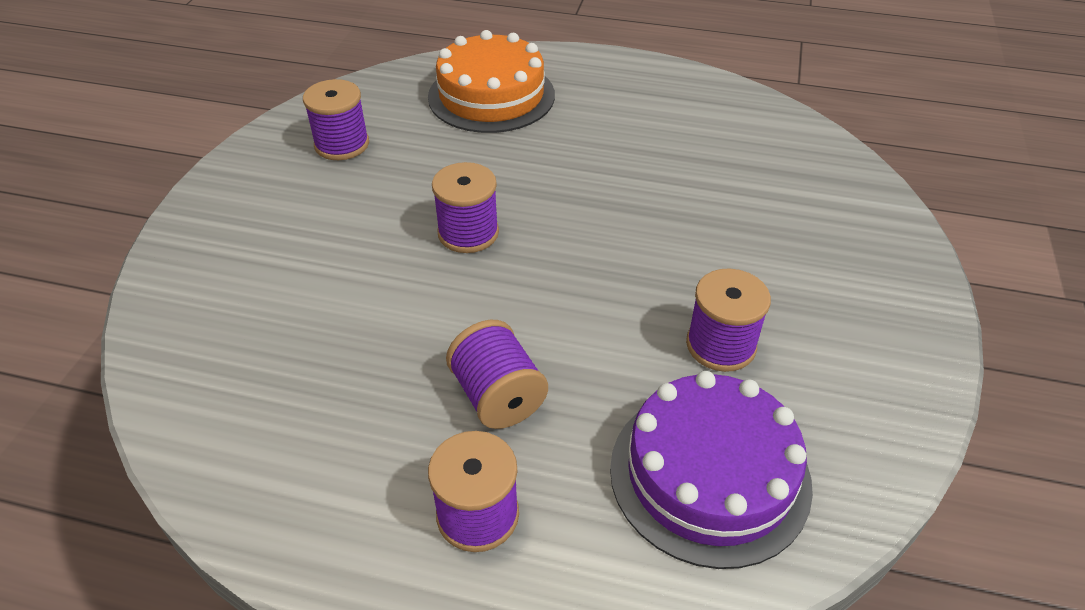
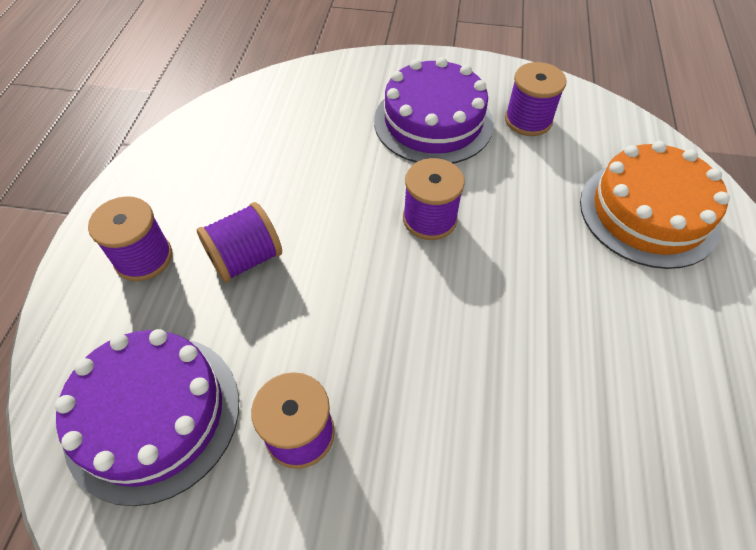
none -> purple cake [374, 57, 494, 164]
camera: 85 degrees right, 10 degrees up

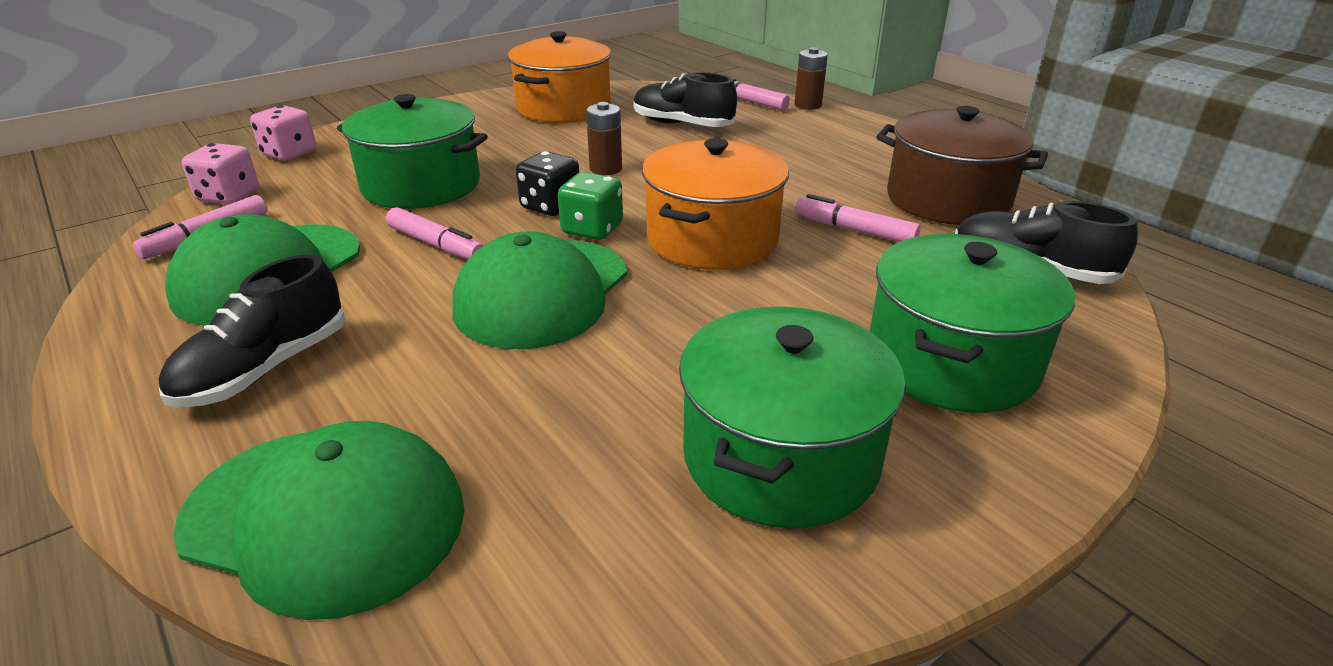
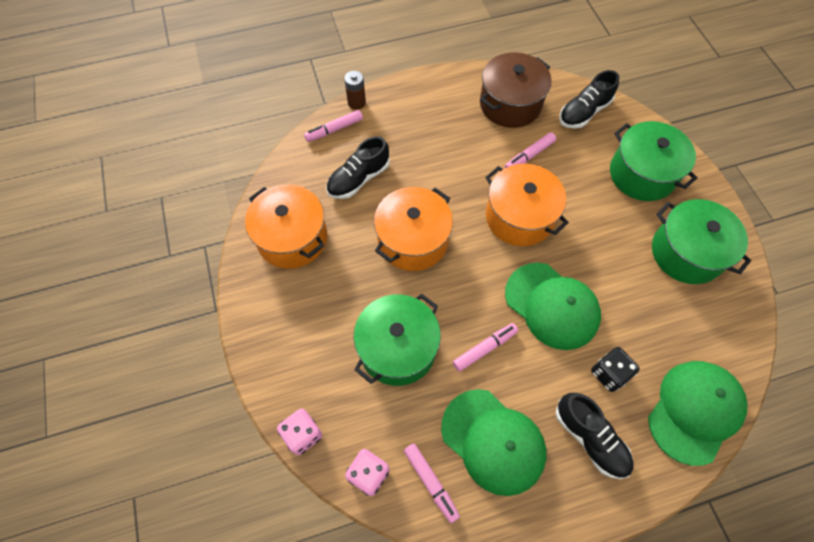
brown battery [586, 102, 622, 175] -> orange pot [374, 187, 453, 271]
black dice [516, 151, 579, 216] -> black dice [591, 347, 640, 392], move
green dice [558, 172, 623, 240] -> none
camera: 70 degrees left, 30 degrees up

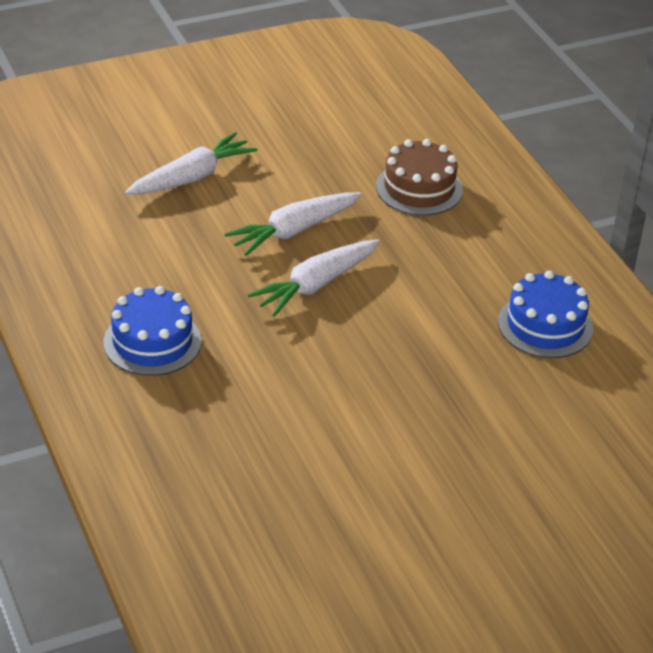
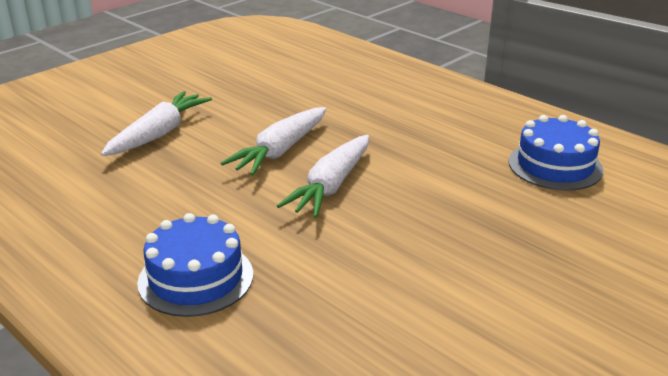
brown cake [376, 139, 463, 216] -> none
camera: 20 degrees left, 10 degrees down

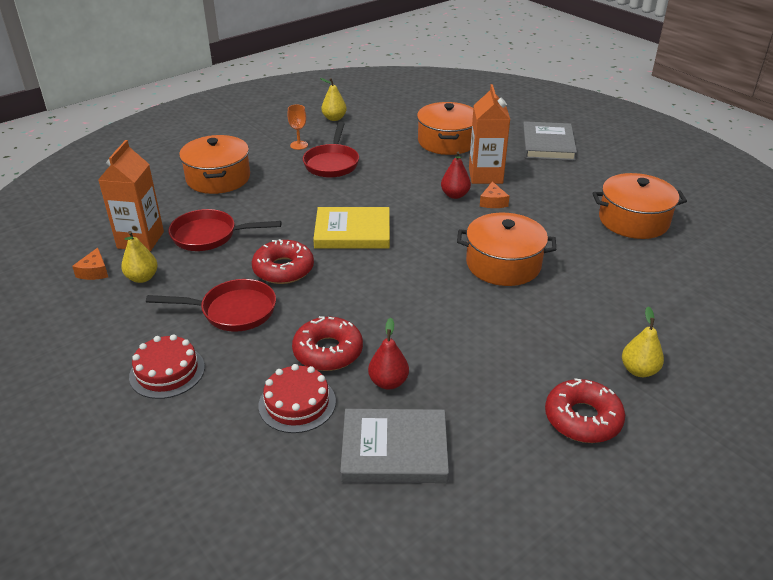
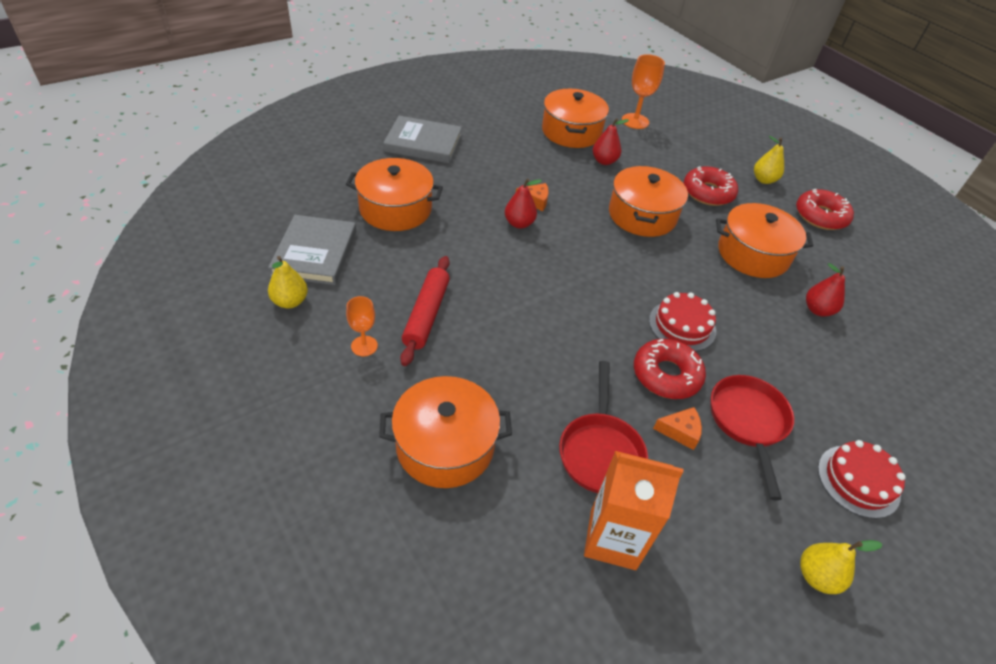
orange carton [469, 84, 510, 184] -> none
red pan [303, 122, 359, 178] -> red rolling pin [400, 256, 450, 366]
yellow book [313, 207, 390, 248] -> none
yellow pear [121, 231, 158, 283] -> yellow pear [800, 540, 883, 594], move
orange cheese [72, 248, 108, 280] -> orange cheese [653, 407, 702, 450], move
red donut [292, 316, 363, 371] -> red donut [684, 166, 738, 206], move
red cake [258, 364, 336, 433] -> red cake [649, 292, 716, 351], move
grey book [340, 409, 449, 483] -> grey book [268, 215, 356, 285], move
none -> orange goblet [622, 54, 665, 129]
none -> red pear [593, 118, 629, 165]
none -> orange pot [716, 203, 813, 278]
camera: 90 degrees left, 10 degrees up

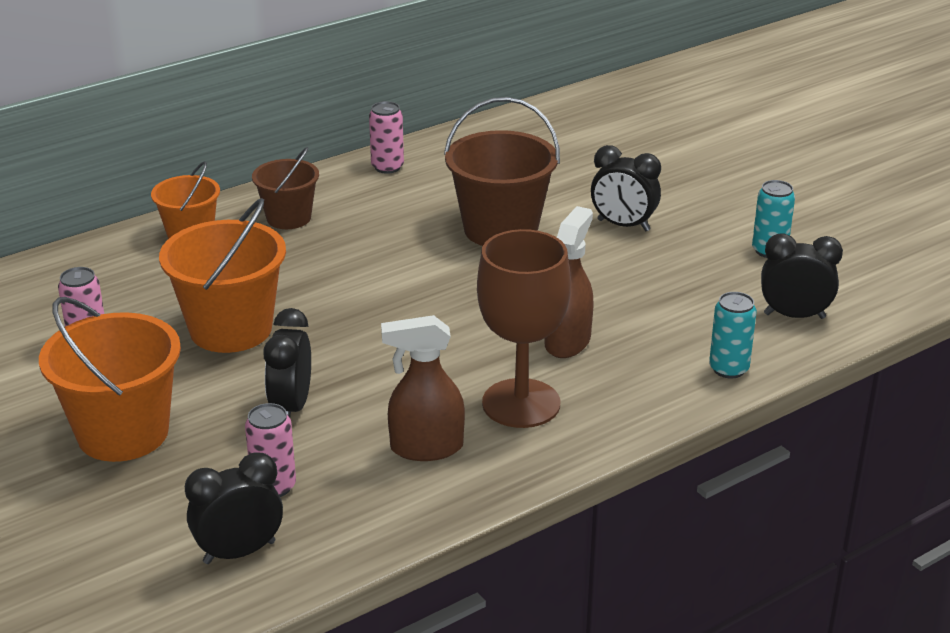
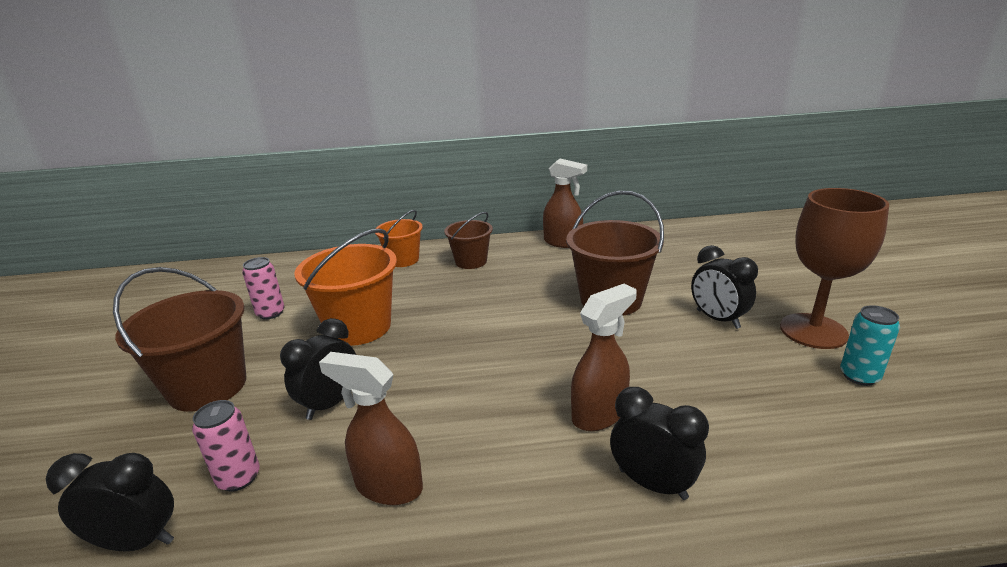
pink can [369, 101, 404, 174] -> brown spray bottle [543, 159, 587, 248]
brown goblet [477, 229, 571, 428] -> brown goblet [780, 188, 889, 349], move
black clock [761, 233, 843, 319] -> black clock [610, 387, 709, 500], move
turquoise can [709, 292, 757, 378] -> none
orange bucket [39, 297, 181, 462] -> brown bucket [113, 267, 246, 412]
camera: 30 degrees right, 5 degrees down

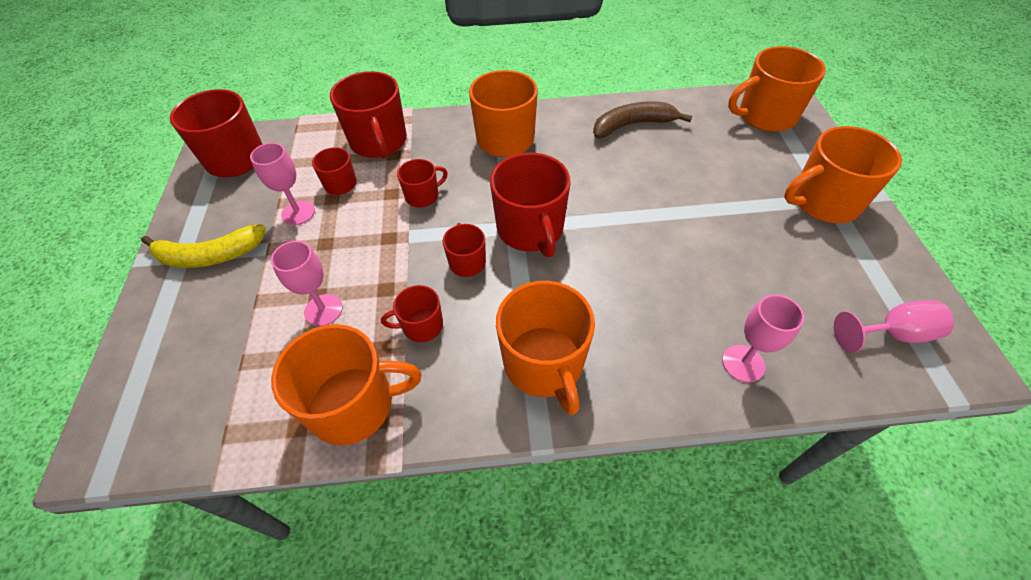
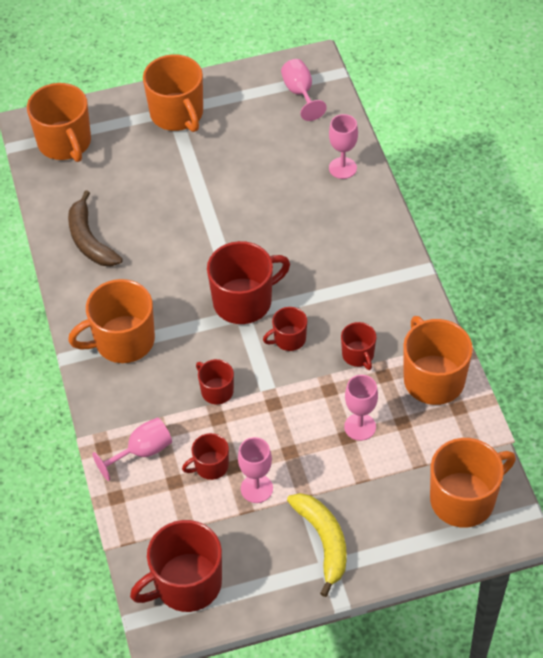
red mug [330, 71, 407, 159] -> pink goblet [92, 418, 172, 481]
orange mug [496, 281, 595, 415] -> orange mug [430, 438, 516, 528], move
camera: 100 degrees left, 0 degrees up

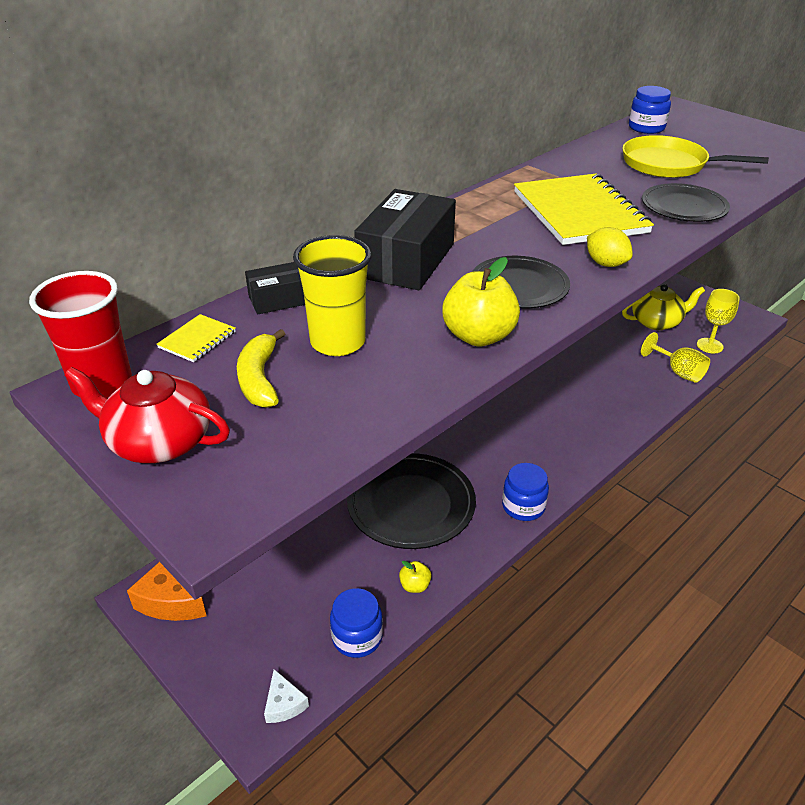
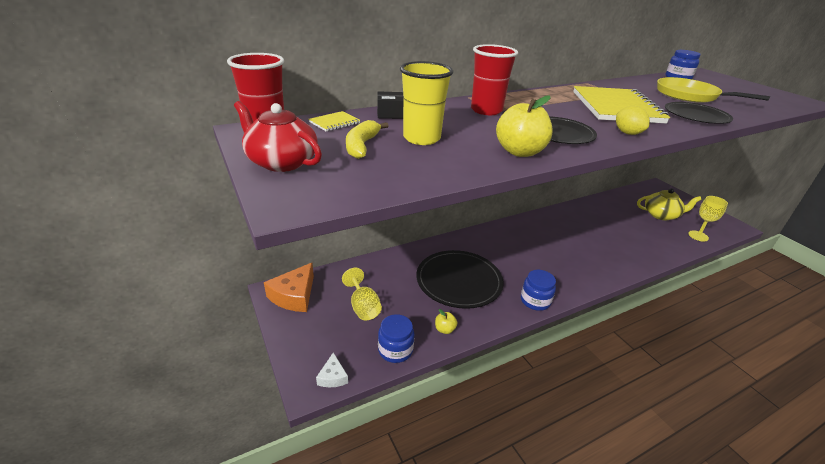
black box [354, 189, 456, 290] -> red cup [471, 44, 518, 115]
yellow goblet [641, 332, 710, 383] -> yellow goblet [342, 268, 382, 320], move
camera: 15 degrees right, 5 degrees down

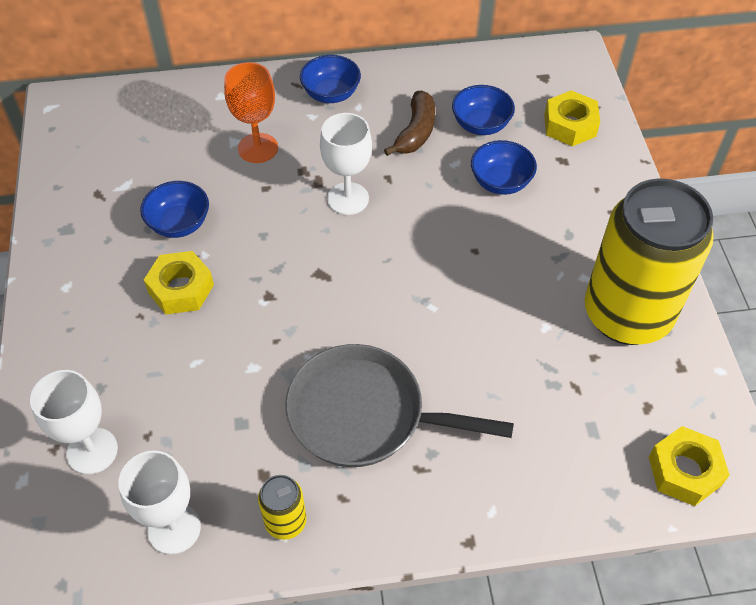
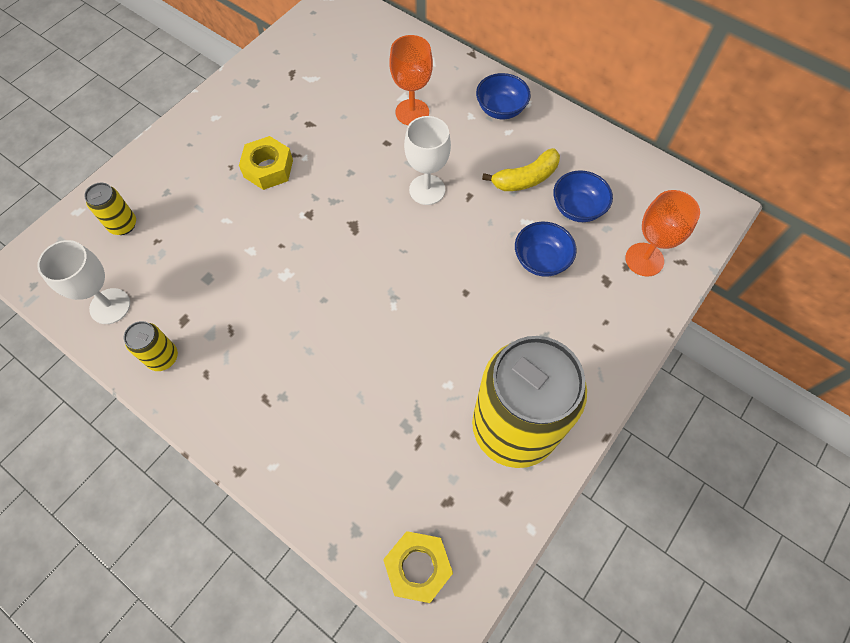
yellow nut [544, 90, 600, 146] -> orange goblet [625, 190, 700, 277]
brown banana [384, 91, 435, 156] -> yellow banana [482, 148, 560, 191]
blue bowl [140, 181, 209, 238] -> none
grey pan [285, 344, 514, 467] -> none
white goblet [30, 370, 118, 474] -> yellow can [84, 183, 136, 235]
camera: 45 degrees right, 10 degrees up

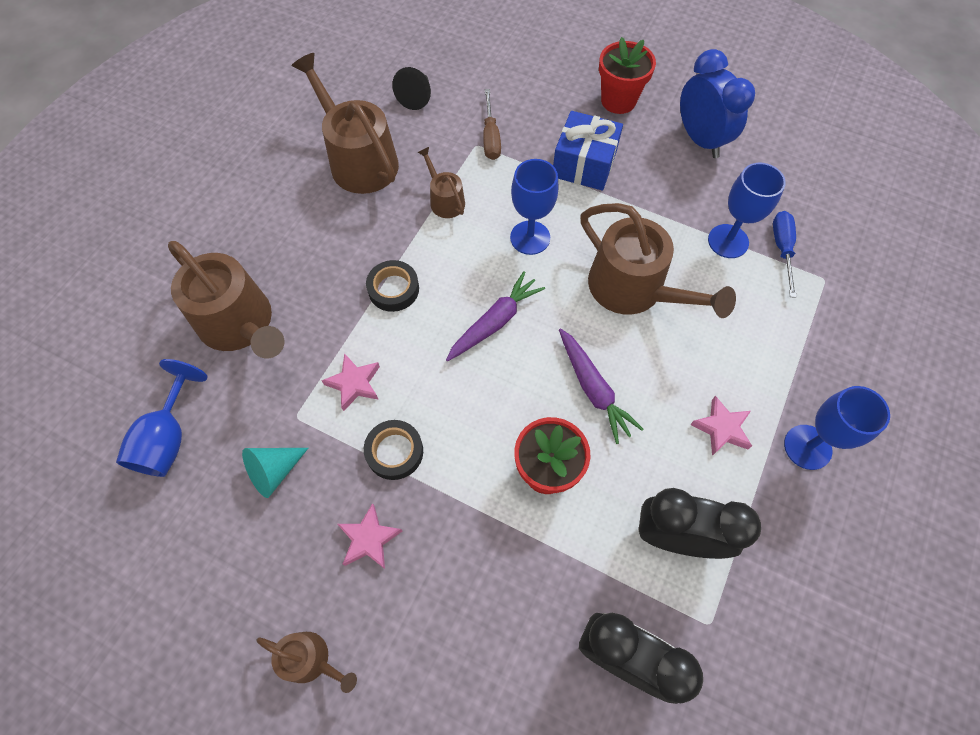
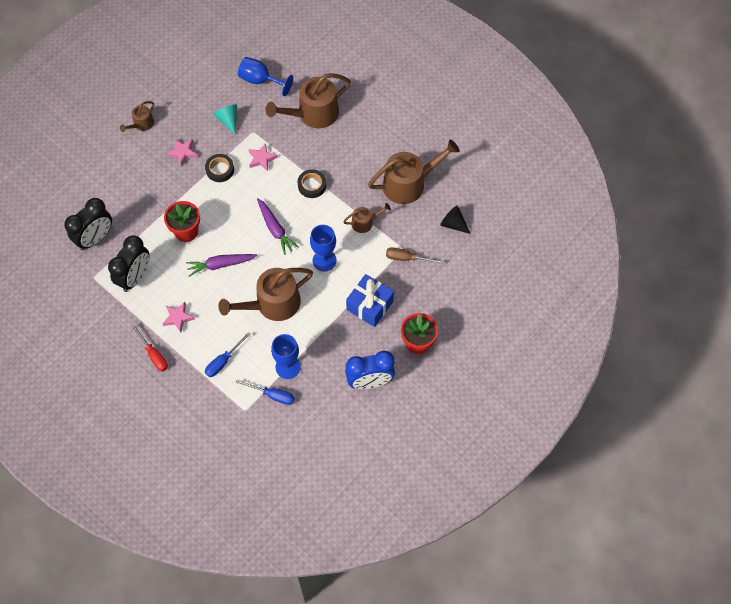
blue goblet [784, 386, 890, 470] -> red screwdriver [131, 324, 168, 372]
none -> blue screwdriver [205, 332, 251, 377]
camera: 105 degrees right, 0 degrees up

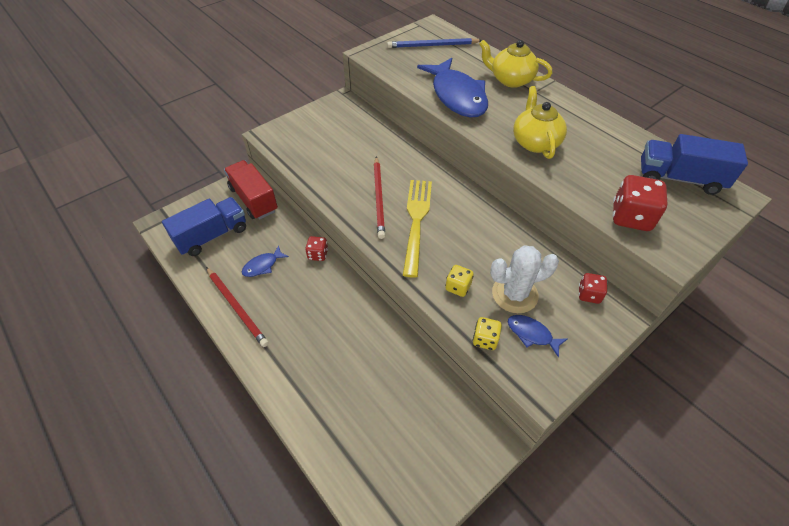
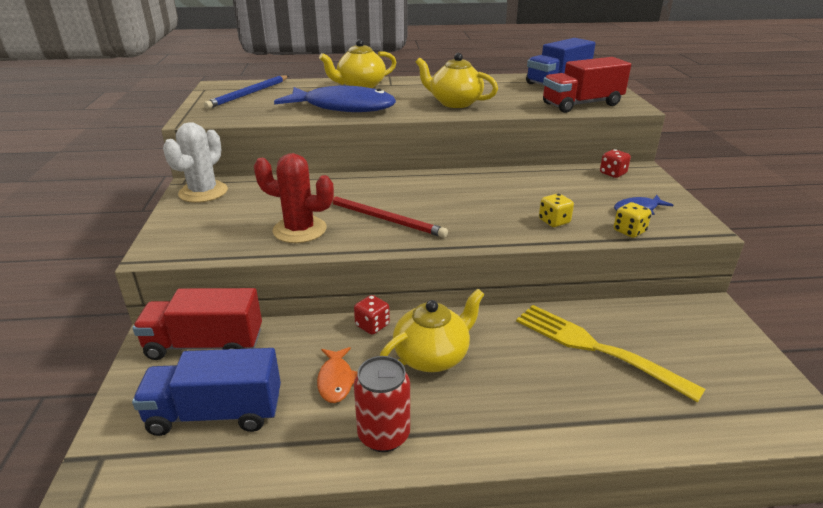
red dice [612, 175, 667, 231] -> red truck [543, 57, 631, 113]
yellow fork [403, 180, 432, 278] -> yellow fork [516, 305, 705, 403], move
blue truck [162, 197, 246, 256] -> blue truck [132, 348, 281, 436], 90 degrees counterclockwise
blue fish [242, 245, 289, 277] -> orange fish [317, 347, 358, 403]
white cactus [490, 246, 559, 313] -> white cactus [163, 122, 228, 203], move
red pencil [206, 267, 269, 347] -> red can [354, 356, 410, 452]
none -> red cactus [254, 153, 334, 243]
none -> yellow teapot [380, 289, 485, 372]
camera: 55 degrees left, 20 degrees down

